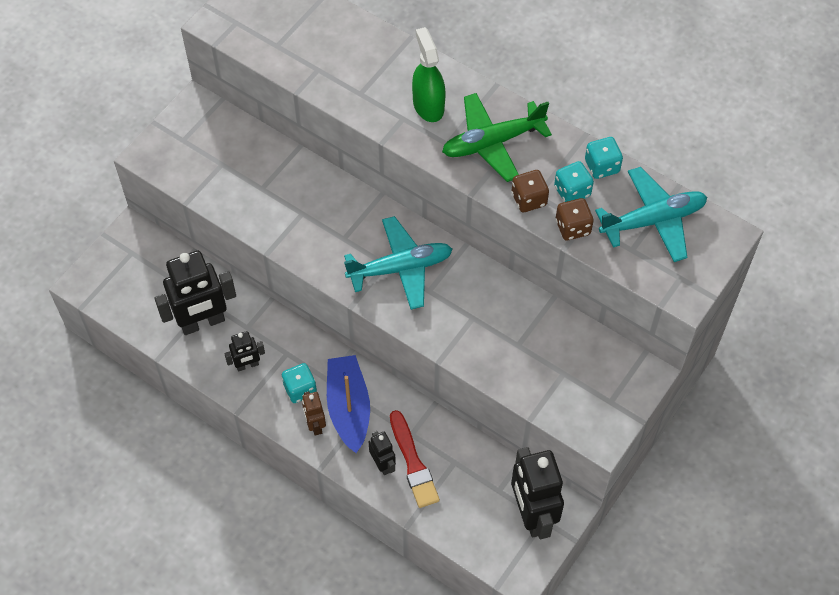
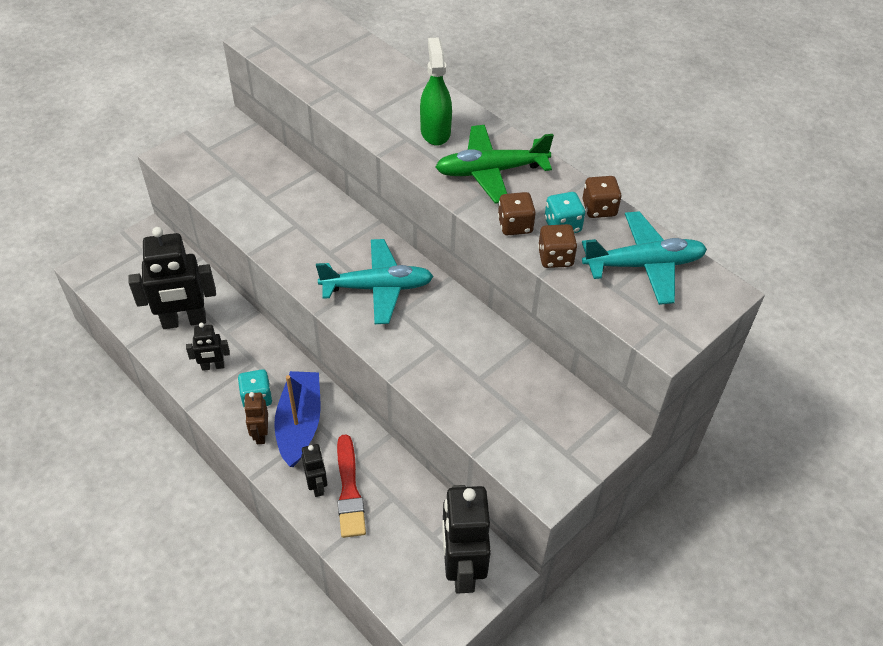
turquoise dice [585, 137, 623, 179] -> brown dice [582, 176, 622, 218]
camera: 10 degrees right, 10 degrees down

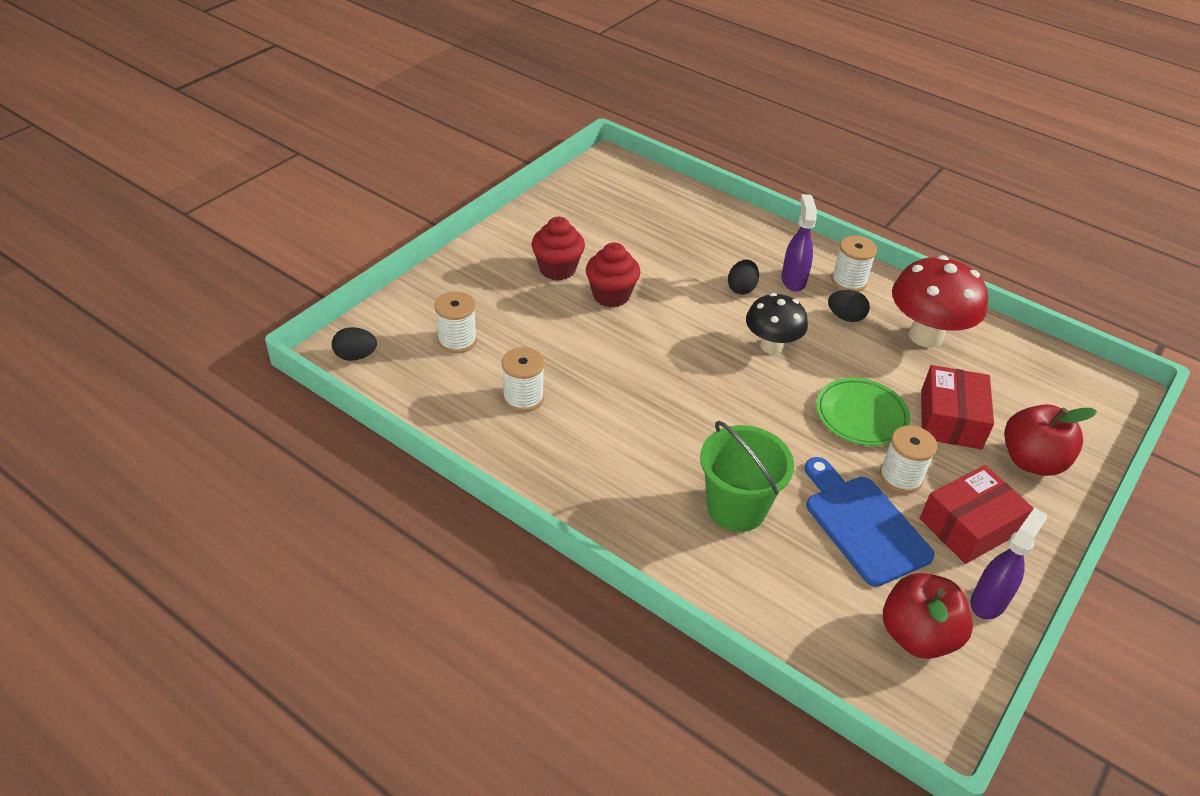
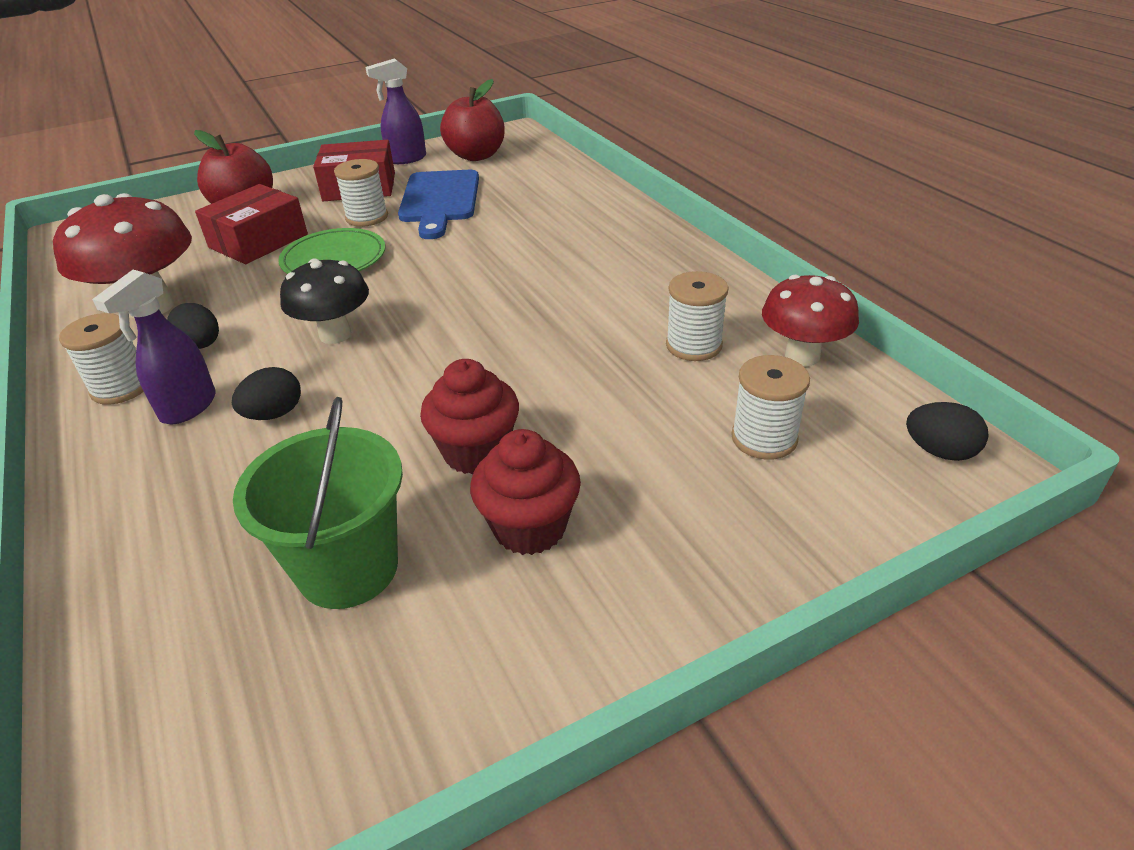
green bucket [700, 421, 794, 532] -> green bucket [233, 397, 403, 609], move
none -> red mushroom [762, 274, 859, 366]
camera: 150 degrees left, 5 degrees down

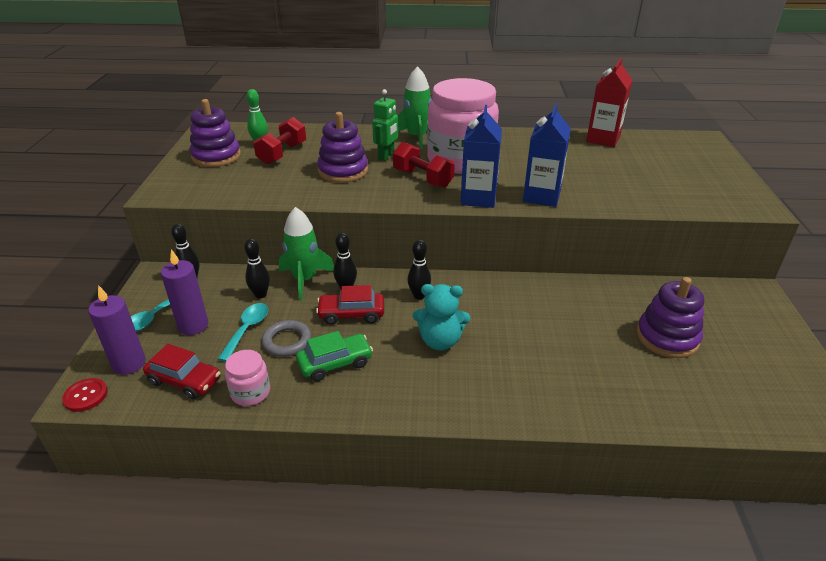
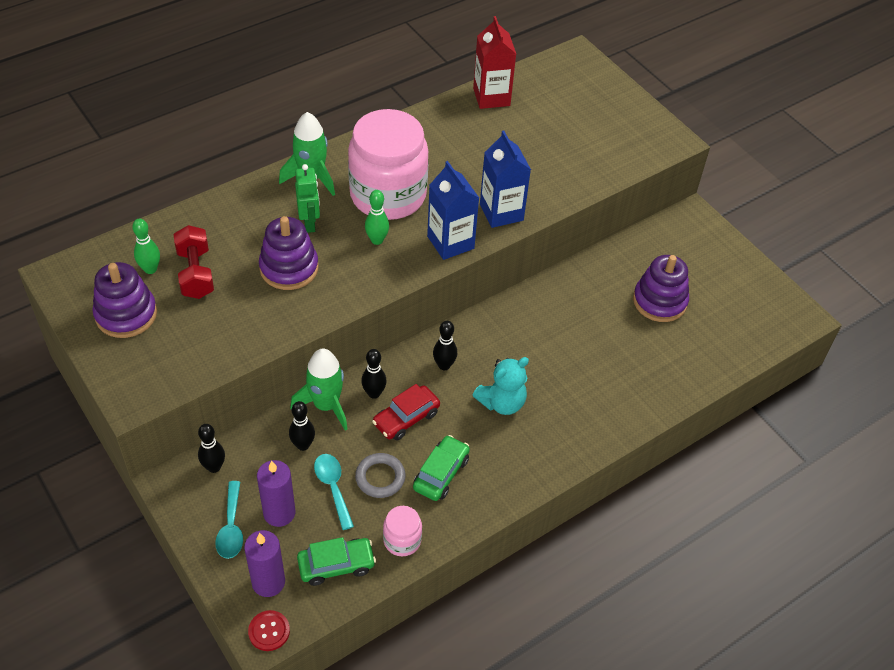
red dumbbell [393, 142, 455, 188] -> green bowling pin [365, 190, 389, 245]
red car [143, 344, 220, 399] -> green car [297, 537, 376, 586]
camera: 40 degrees left, 15 degrees up

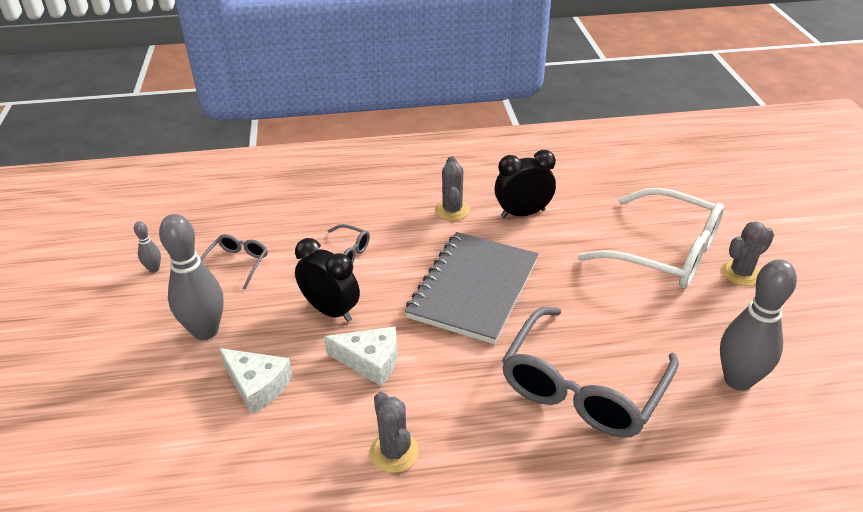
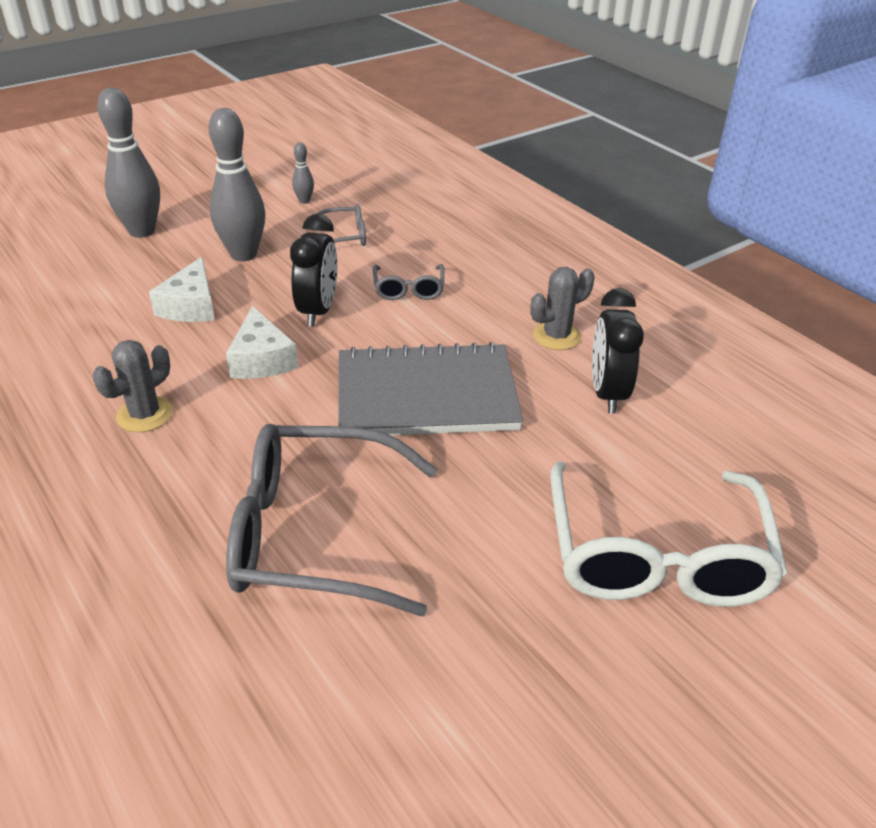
black clock [494, 150, 556, 218] -> black clock [592, 288, 644, 414], 135 degrees counterclockwise
grey cactus [721, 221, 774, 286] -> none
grey bowling pin [720, 260, 797, 391] -> grey bowling pin [97, 88, 160, 238], move
camera: 60 degrees right, 0 degrees up

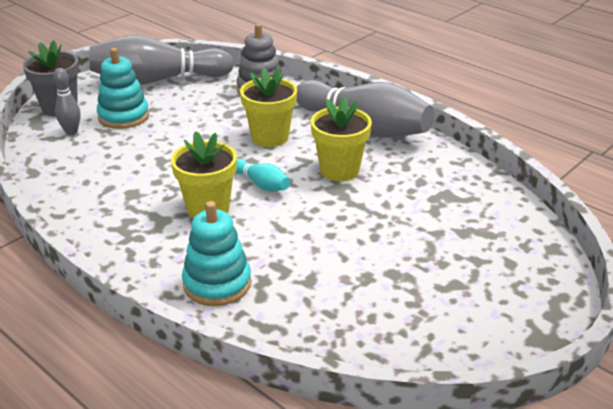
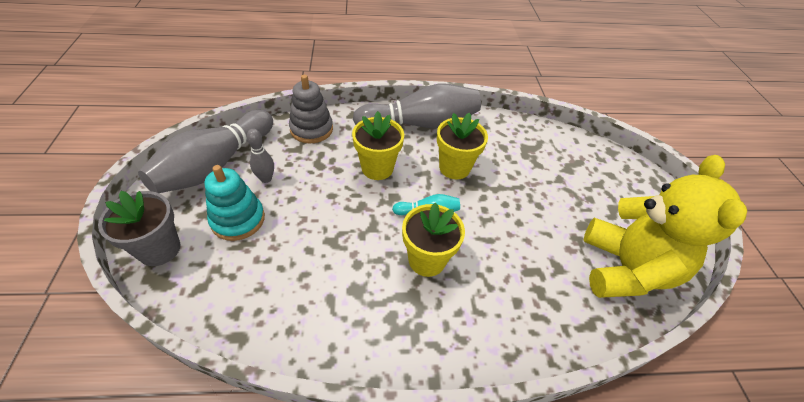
grey bowling pin [53, 68, 81, 135] -> grey bowling pin [247, 129, 274, 183], move
turquoise stacking toy [182, 201, 251, 306] -> none
none -> yellow teddy bear [584, 155, 747, 298]
camera: 50 degrees left, 15 degrees up

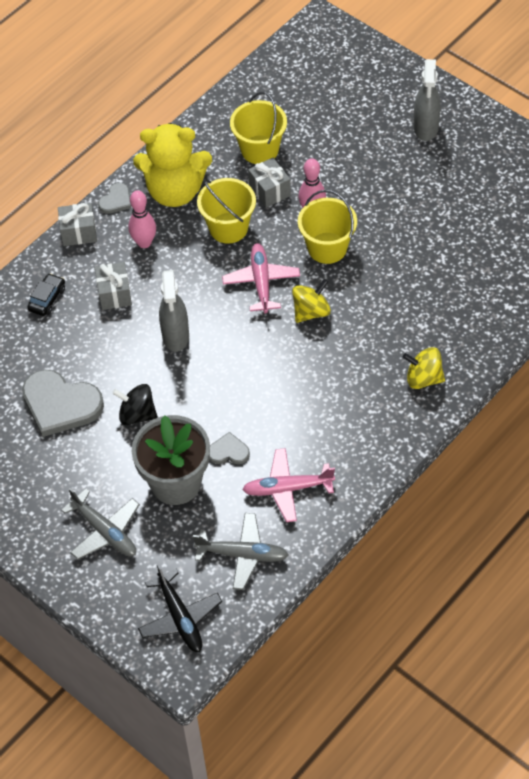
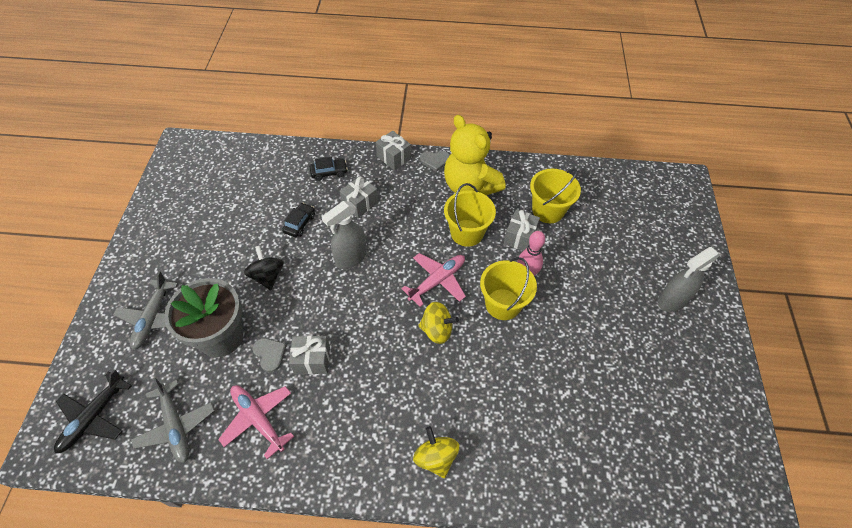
pink bowling pin [128, 190, 156, 248] -> none
grey heart [22, 370, 104, 437] -> none
none -> black car [282, 203, 315, 237]
none -> grey gift [289, 336, 330, 374]
camera: 50 degrees right, 0 degrees up

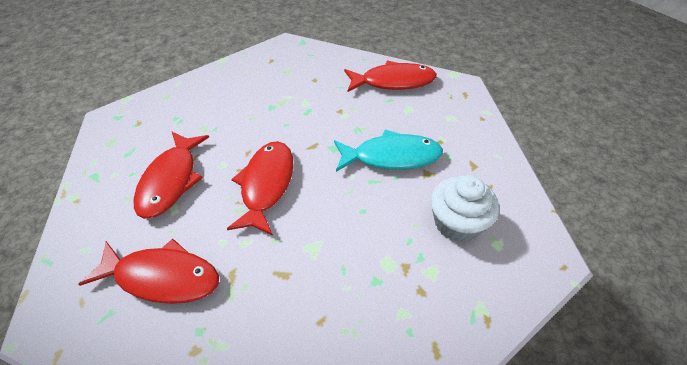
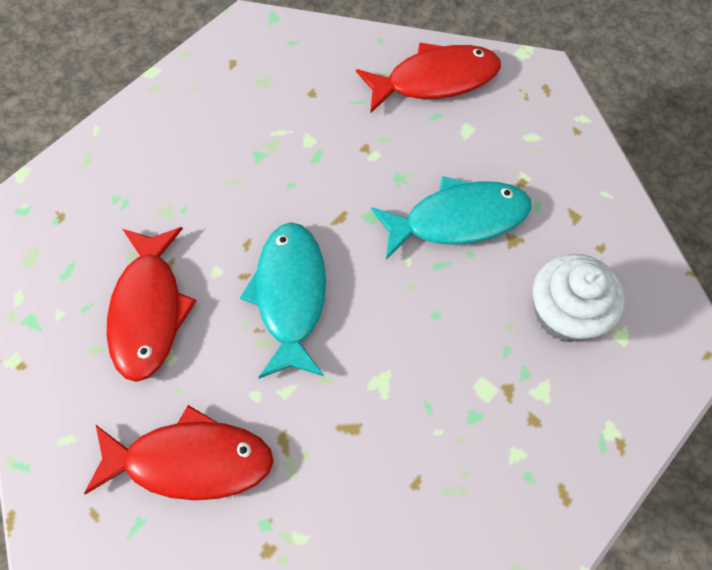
red fish [227, 141, 293, 236] -> turquoise fish [240, 222, 326, 378]
camera: 10 degrees left, 15 degrees up

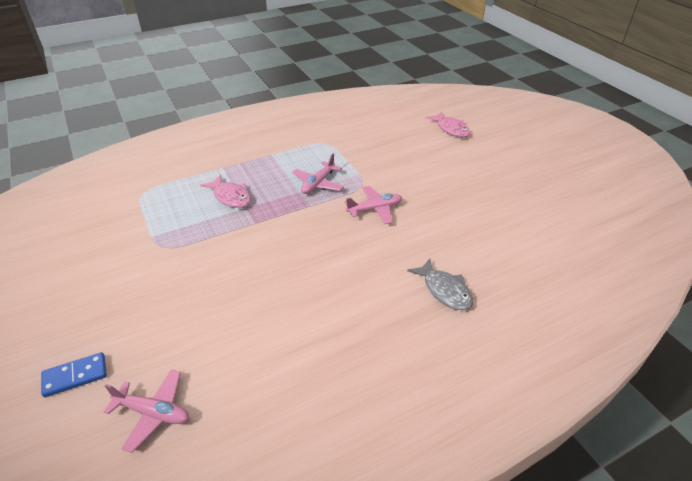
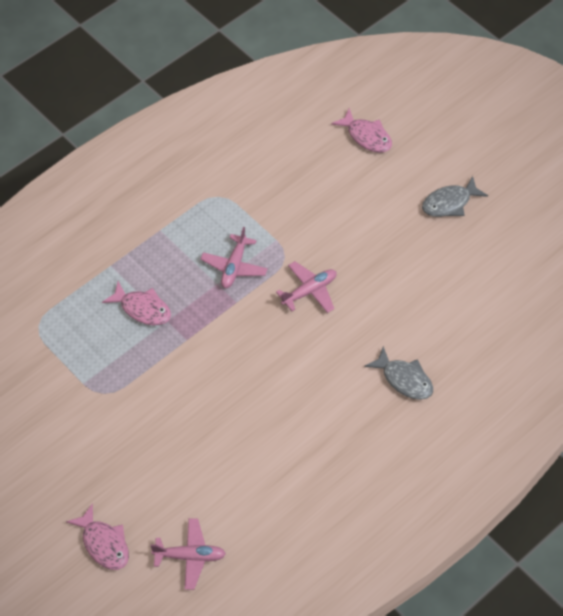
blue domino [41, 352, 107, 398] -> pink fish [66, 503, 129, 570]
none -> grey fish [422, 176, 488, 217]
camera: 15 degrees left, 15 degrees up

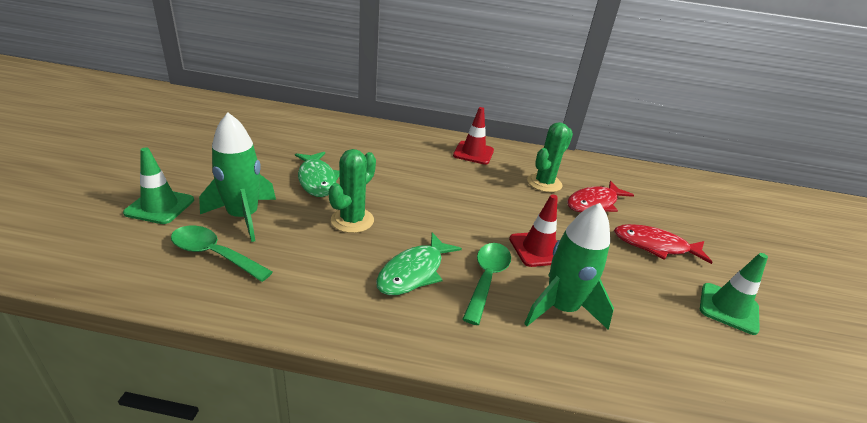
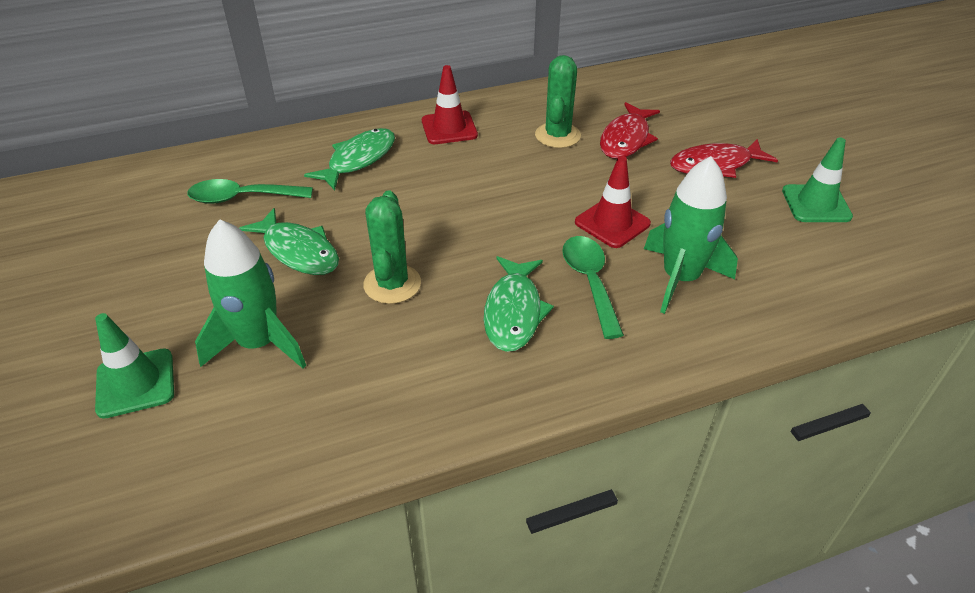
green spoon [171, 226, 273, 282] -> green spoon [187, 179, 313, 204], move
none -> green fish [304, 128, 395, 190]
camera: 25 degrees left, 10 degrees up

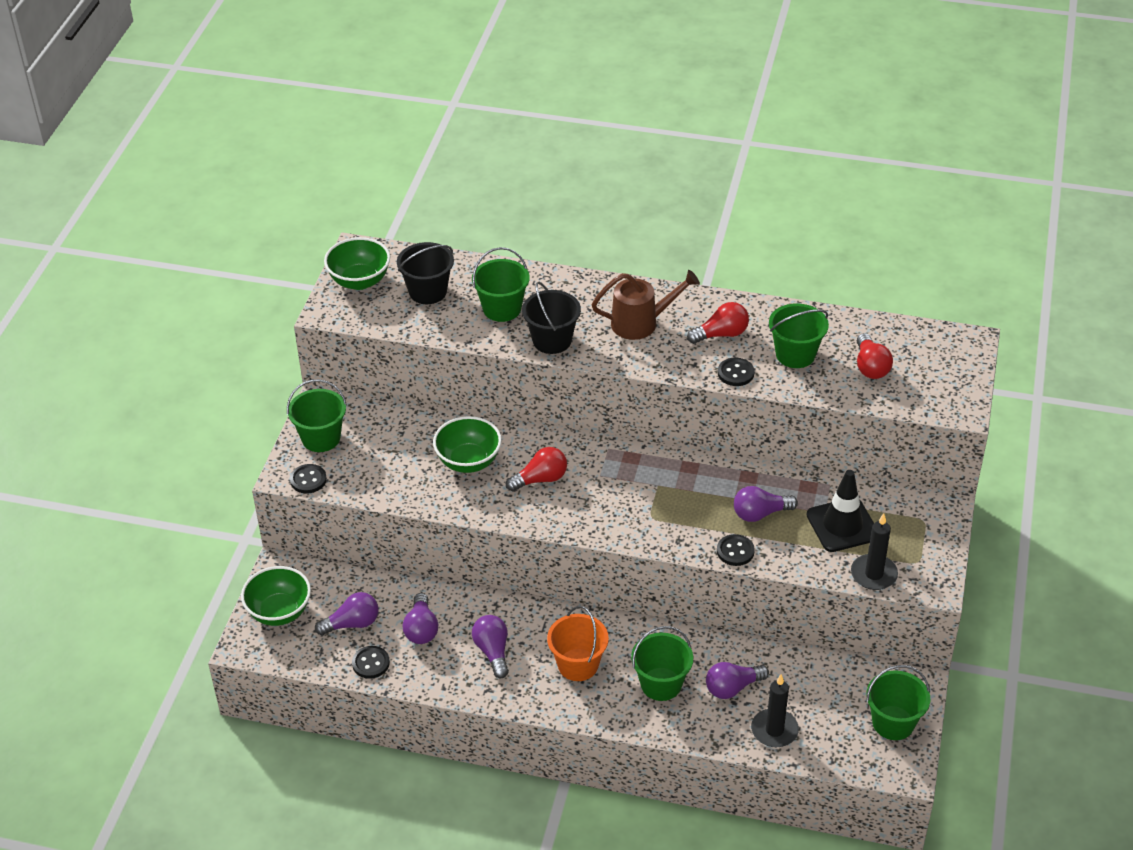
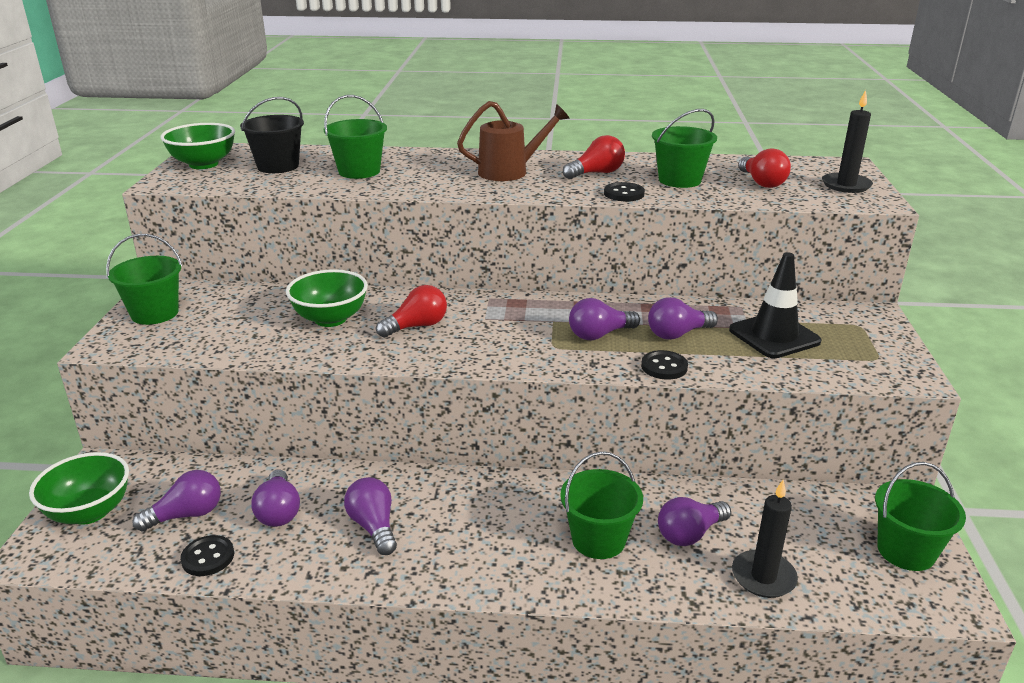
black bucket [522, 282, 581, 354] -> none
black button [290, 464, 327, 493] -> none
black candle [851, 513, 898, 590] -> black candle [822, 90, 873, 193], move
orange bucket [547, 606, 609, 681] -> none
none -> purple light bulb [569, 298, 640, 340]
camera: 10 degrees left, 15 degrees down

